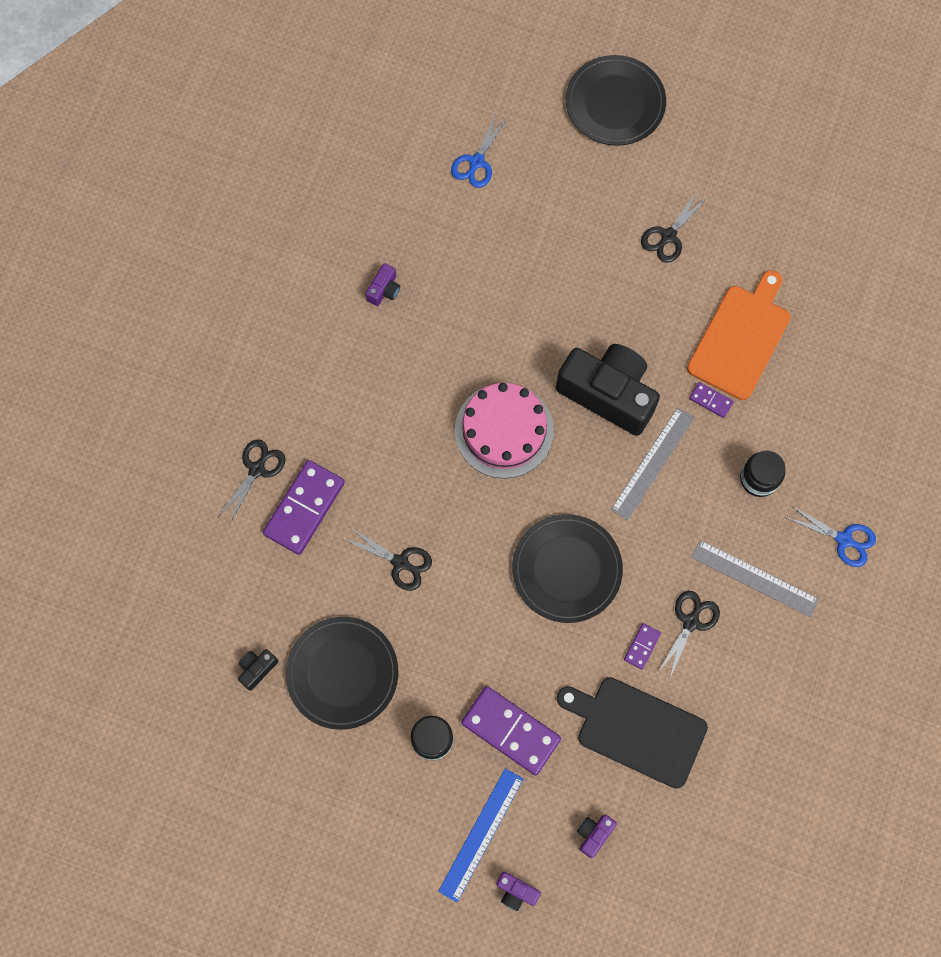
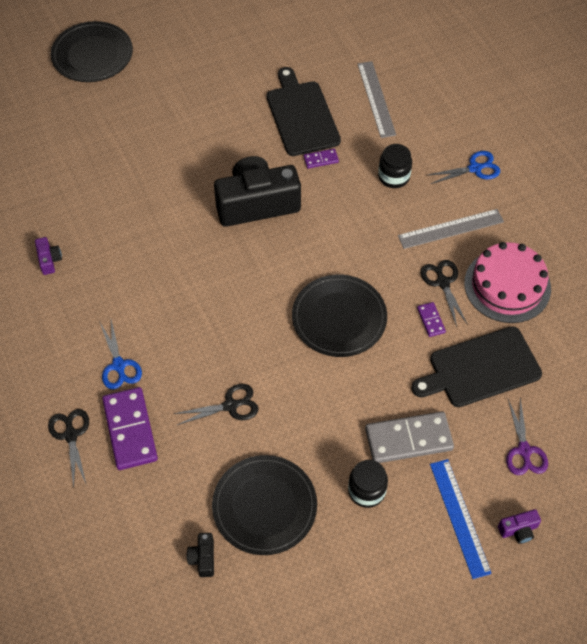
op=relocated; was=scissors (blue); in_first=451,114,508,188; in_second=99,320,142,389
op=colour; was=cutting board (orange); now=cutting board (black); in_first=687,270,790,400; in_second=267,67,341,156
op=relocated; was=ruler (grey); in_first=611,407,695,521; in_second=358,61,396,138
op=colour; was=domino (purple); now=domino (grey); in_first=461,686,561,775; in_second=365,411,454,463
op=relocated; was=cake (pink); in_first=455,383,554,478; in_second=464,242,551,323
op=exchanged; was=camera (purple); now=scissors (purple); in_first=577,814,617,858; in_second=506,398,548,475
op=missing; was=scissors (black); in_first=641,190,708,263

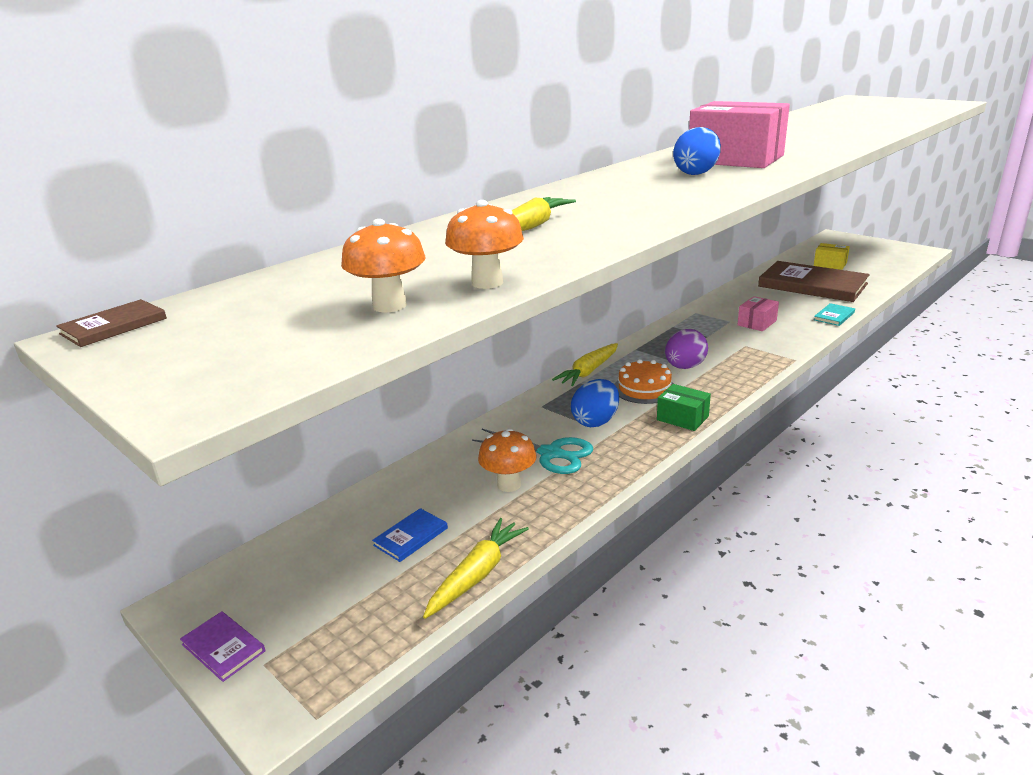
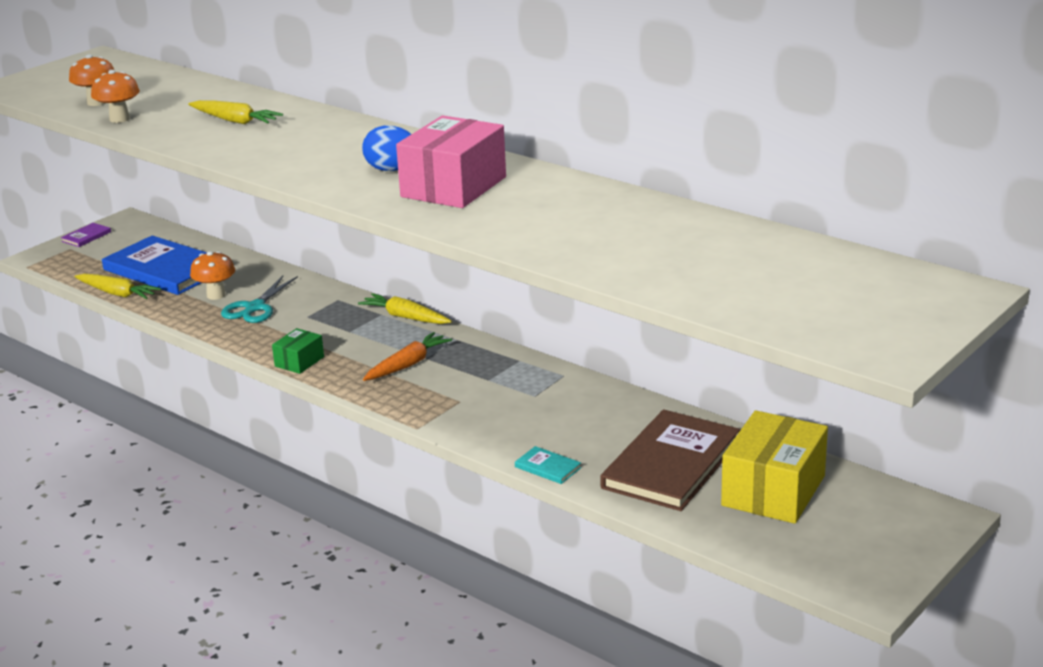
op=size; was=book (blue); in_first=372,508,448,562; in_second=102,235,207,295; ratio=2.46
op=exchanged; was=egg (purple); now=carrot (orange); in_first=665,329,708,369; in_second=363,332,452,381
op=size; was=box (yellow); in_first=814,243,850,270; in_second=721,410,828,524; ratio=2.01
op=missing; was=book (brown); in_first=56,299,167,347
op=missing; was=egg (blue); in_first=571,379,619,427
op=missing; was=cake (orange); in_first=614,359,674,404
op=missing; was=box (pink); in_first=737,296,779,331

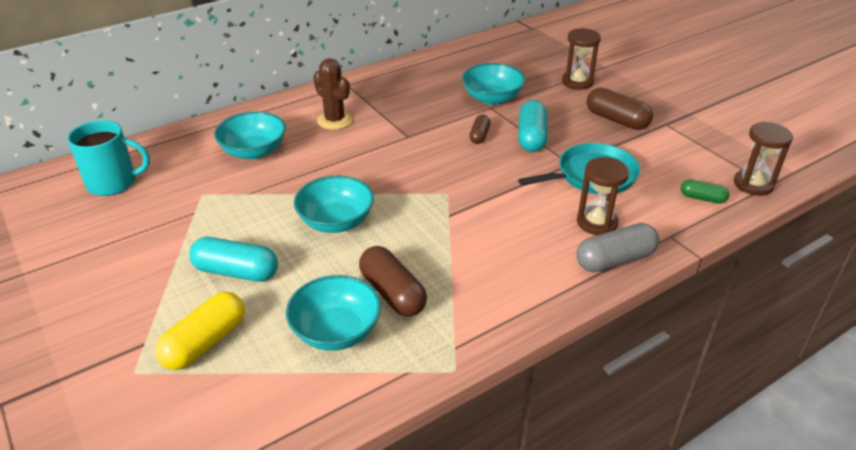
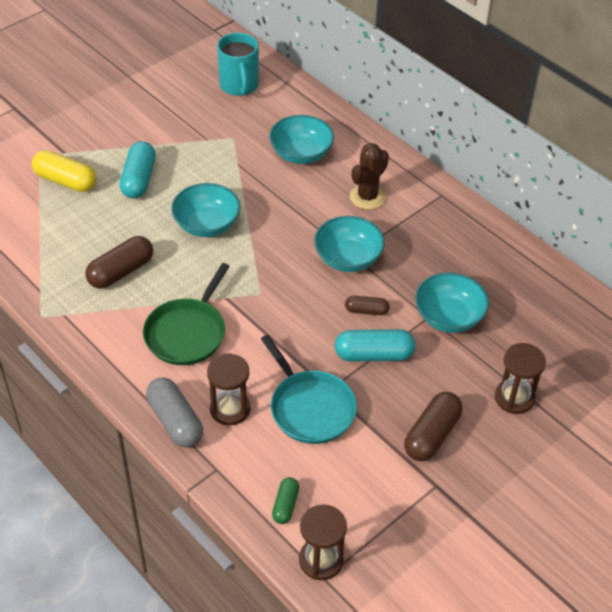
op=appeared; now=pan (green); in_second=143,263,230,365
op=relocated; was=bowl (turquoise); in_first=286,275,381,351; in_second=314,216,385,272

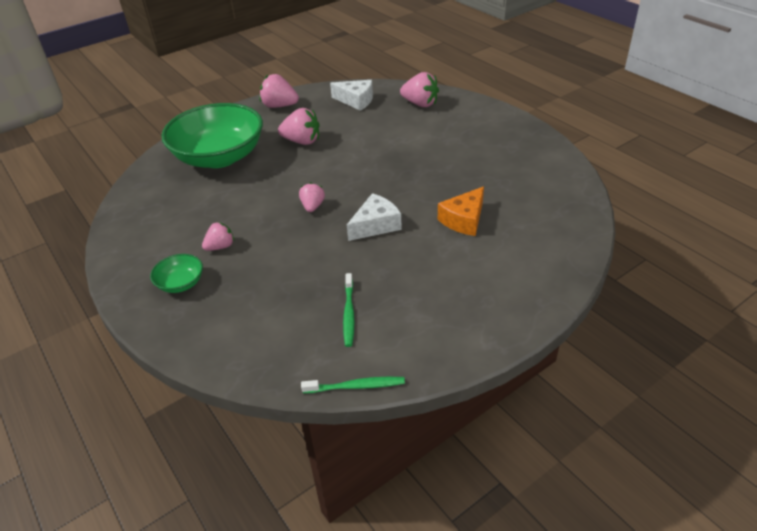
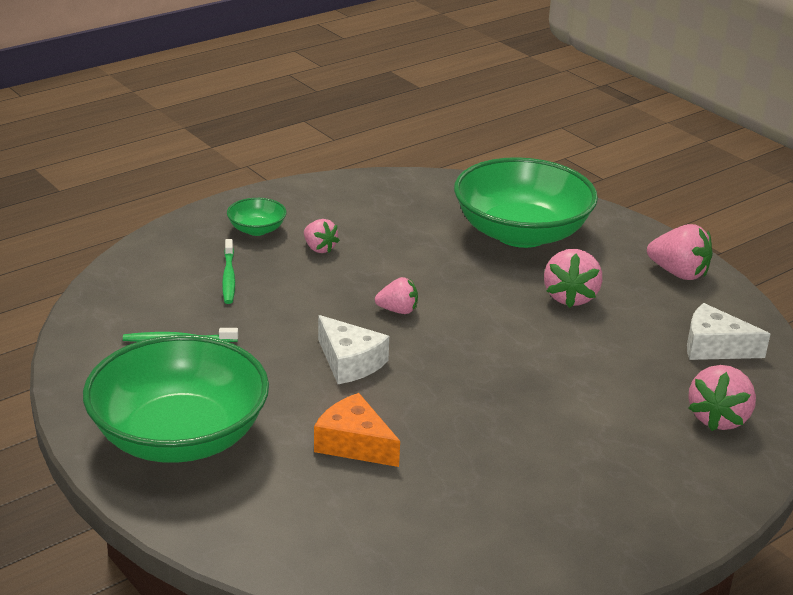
op=appeared; now=bowl (green); in_second=83,335,269,463
op=relocated; was=toothbrush (green); in_first=301,377,405,393; in_second=222,239,235,304
op=spun; was=strawberry (pink); in_first=260,74,299,108; in_second=647,224,713,280; clockwise=105
op=spun; was=cheese (white); in_first=330,80,373,111; in_second=687,303,770,360; clockwise=90

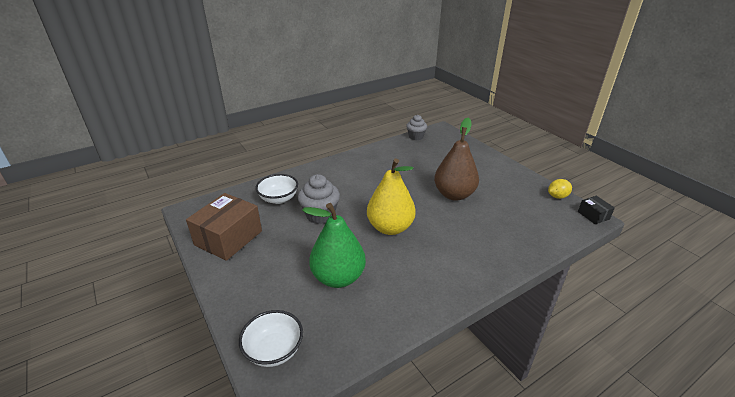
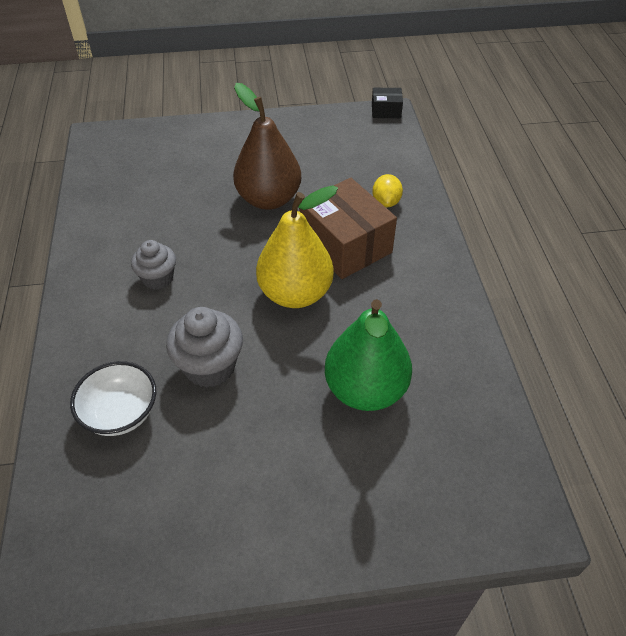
op=relocated; was=cupcake (grey); in_first=406,115,427,140; in_second=131,240,176,290
op=relocated; was=box (brown); in_first=186,193,262,261; in_second=299,178,397,279
op=relocated; was=lemon (yellow); in_first=548,179,572,199; in_second=372,174,403,207
op=missing; was=bowl (white); in_first=239,310,303,367

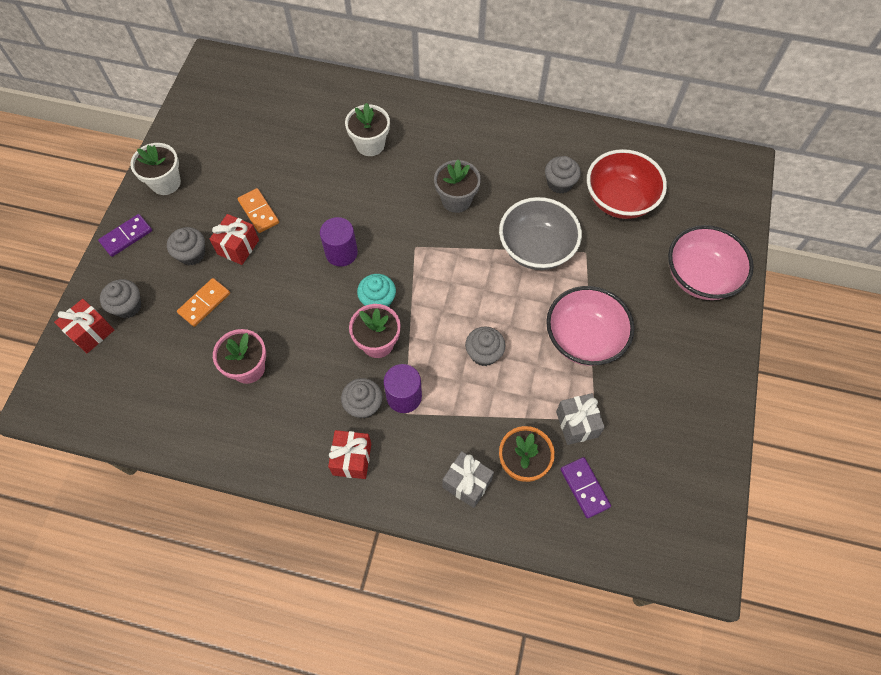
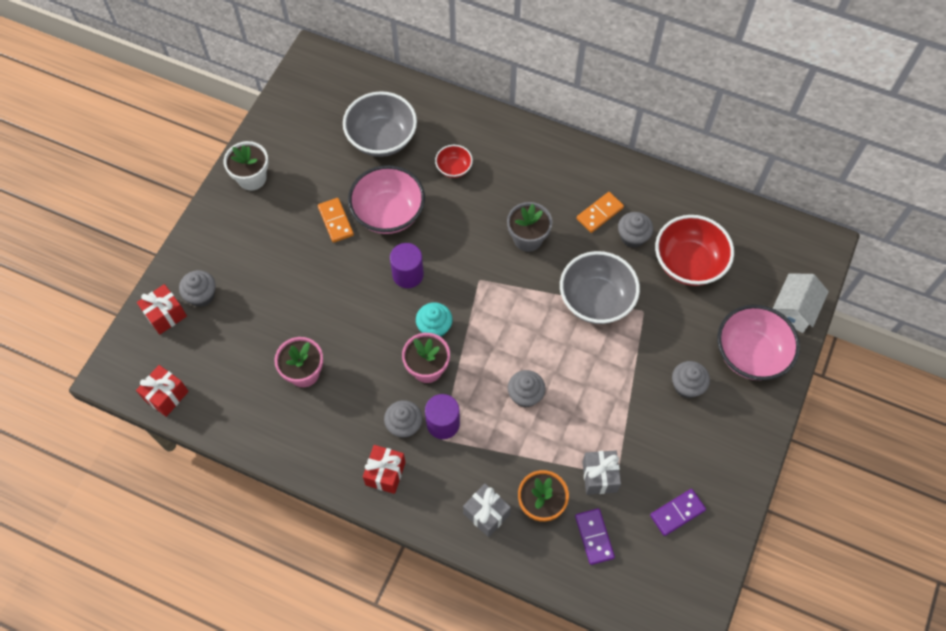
op=relocated; was=gift (red); in_first=209,214,259,265; in_second=136,365,189,417
op=appeared; now=bowl (grey); in_second=343,91,417,157
op=relocated; was=bowl (pink); in_first=546,286,635,366; in_second=348,165,425,234
op=exchanged; was=flower pot (white); now=bowl (red); in_first=345,103,390,156; in_second=435,145,473,178
op=relocated; was=domino (orange); in_first=177,278,230,327; in_second=576,192,624,233
op=relocated; was=domino (purple); in_first=98,214,152,257; in_second=650,489,706,536
op=relocated; was=cupcake (grey); in_first=167,227,205,265; in_second=672,361,710,398
op=appeared; now=house (white); in_second=773,273,829,333

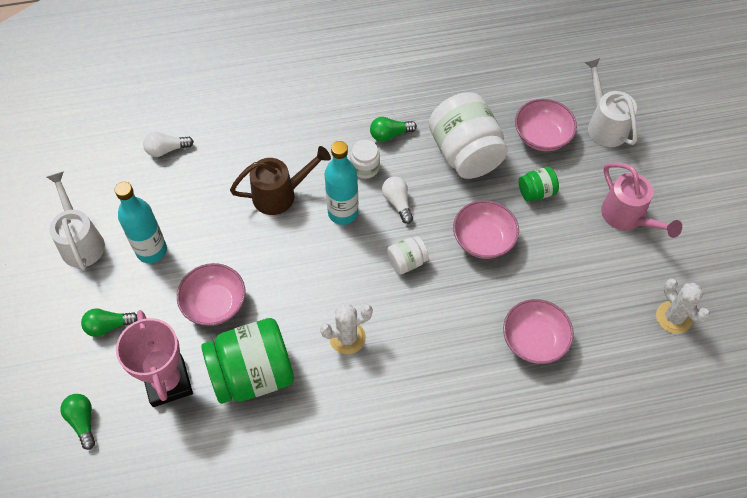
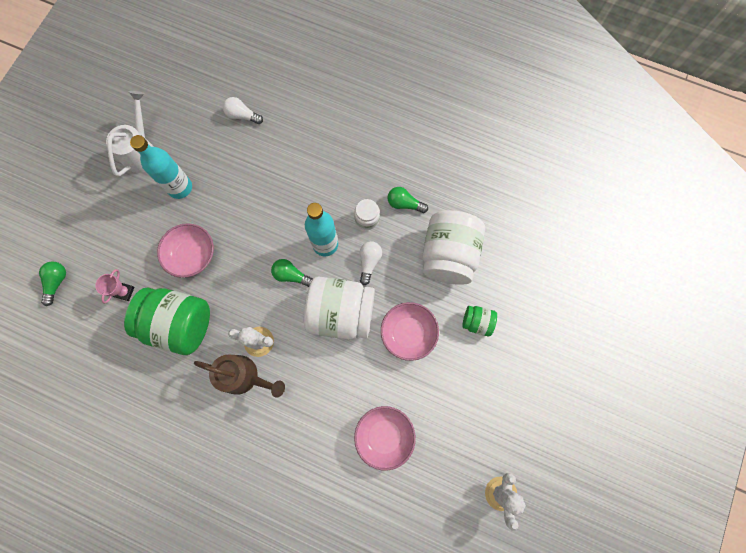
op=size; was=trophy (pink); in_first=116,310,193,407; in_second=95,269,134,304; ratio=0.47
op=relocated; was=watering can (brown); in_first=230,146,331,215; in_second=194,355,285,398
op=relocated; was=light bulb (green); in_first=81,308,138,337; in_second=271,259,313,287
op=size; was=jar (white); in_first=387,236,429,275; in_second=304,276,375,339; ratio=2.12
op=missing; was=bowl (pink); in_first=515,99,577,151
op=missing; was=watering can (white); in_first=584,57,638,147
op=missing; was=watering can (pink); in_first=601,162,682,238

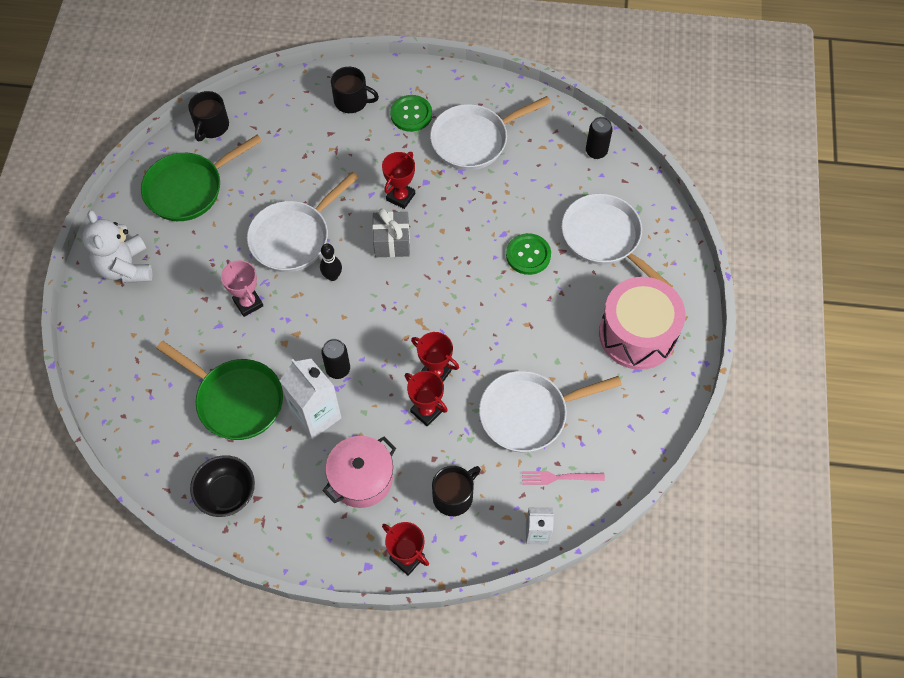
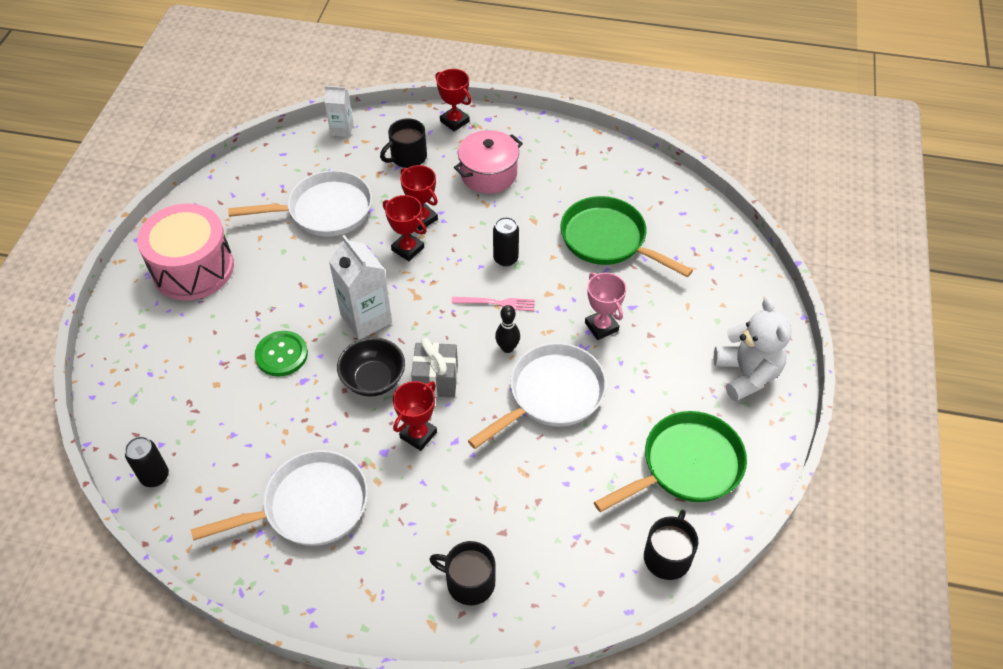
op=relocated; was=carton (white); in_first=280,359,341,439; in_second=329,235,392,340
op=relocated; was=bowl (black); in_first=190,455,255,517; in_second=337,337,405,397
op=relocated; was=fork (pink); in_first=522,471,605,485; in_second=452,297,535,311
op=missing; was=button (green); in_first=390,95,432,132
op=missing; was=pan (white); in_first=561,193,673,288

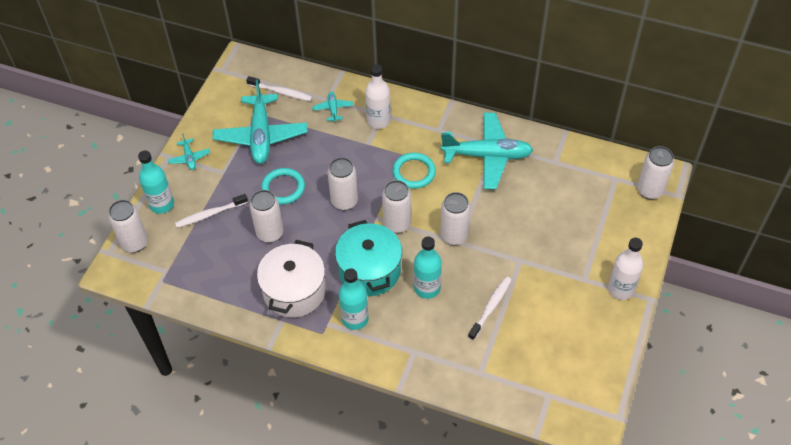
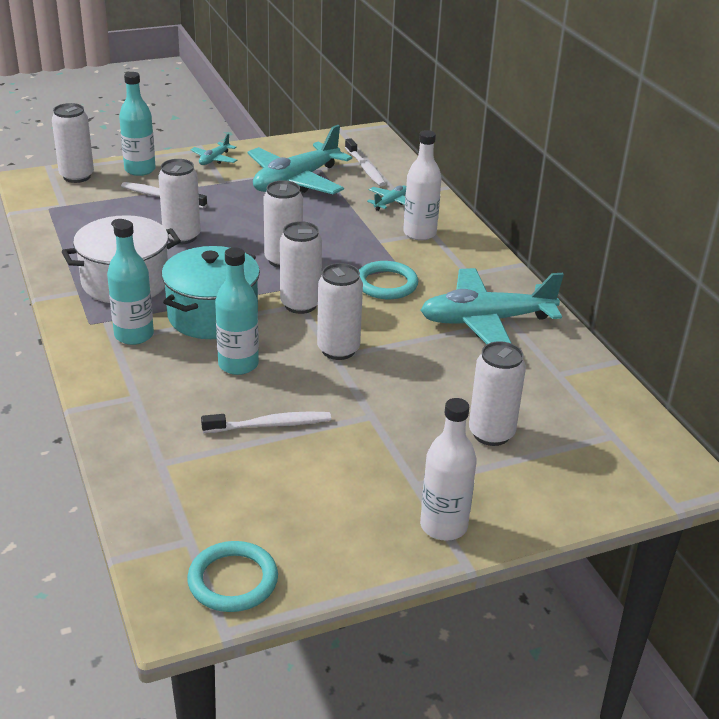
op=relocated; was=ring (turquoise); in_first=261,168,305,205; in_second=187,541,278,612
op=spun; was=plane (turquoise); in_first=441,112,533,189; in_second=420,268,564,344; clockwise=120
op=relocated; was=can (white); in_first=637,146,674,200; in_second=469,341,526,446

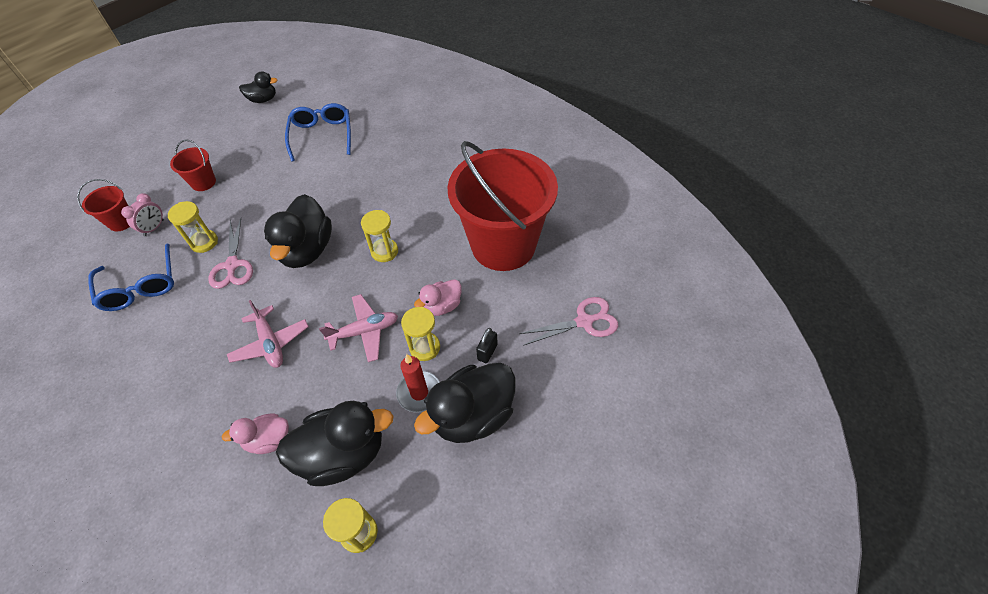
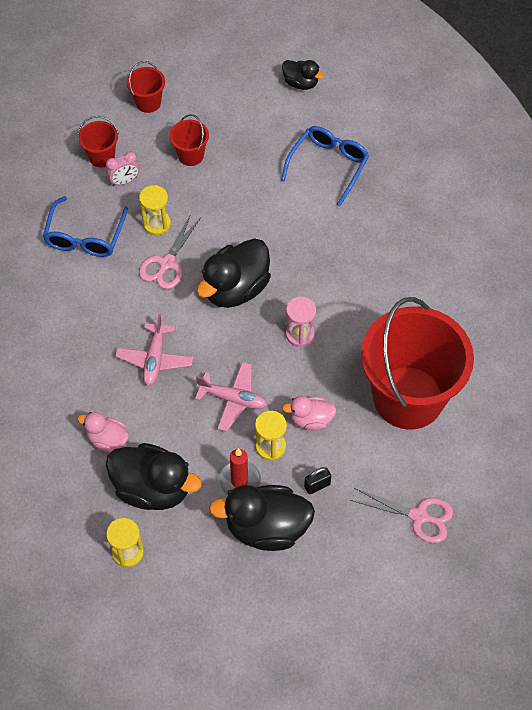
op=appeared; now=bucket (red); in_second=127,61,165,113
op=colour; was=hourglass (yellow); now=hourglass (pink); in_first=361,210,398,262; in_second=286,297,316,347

